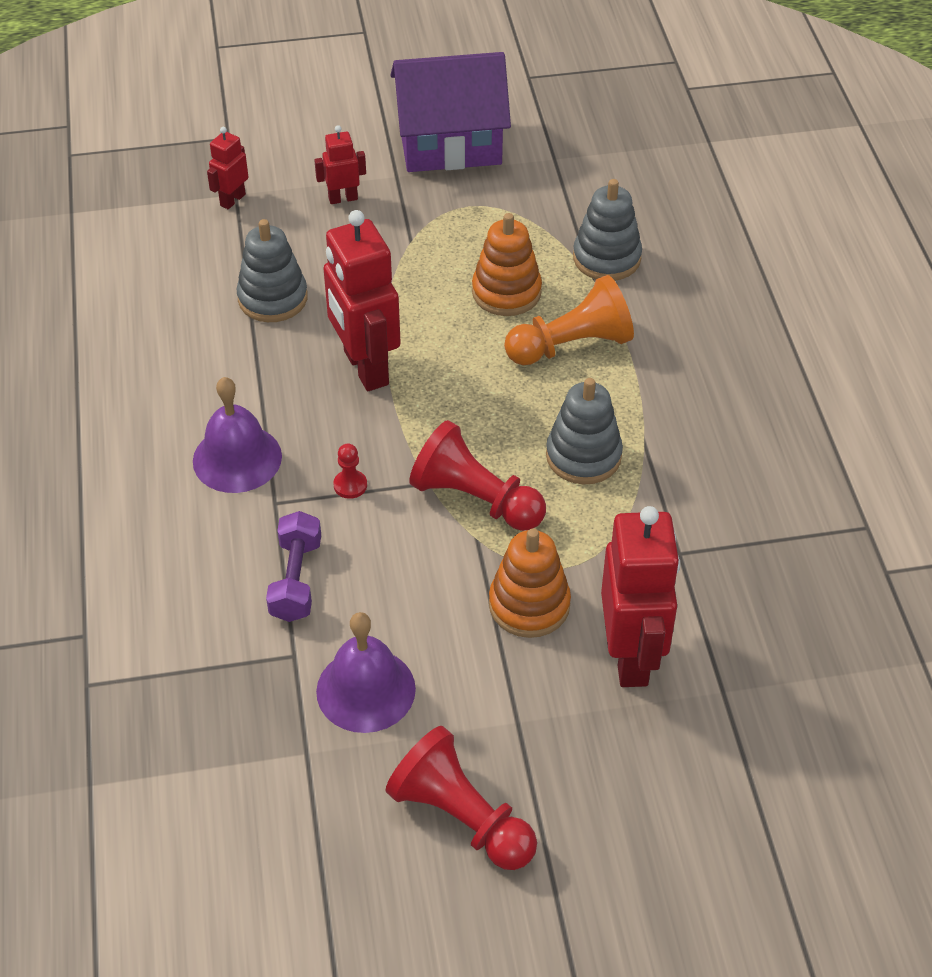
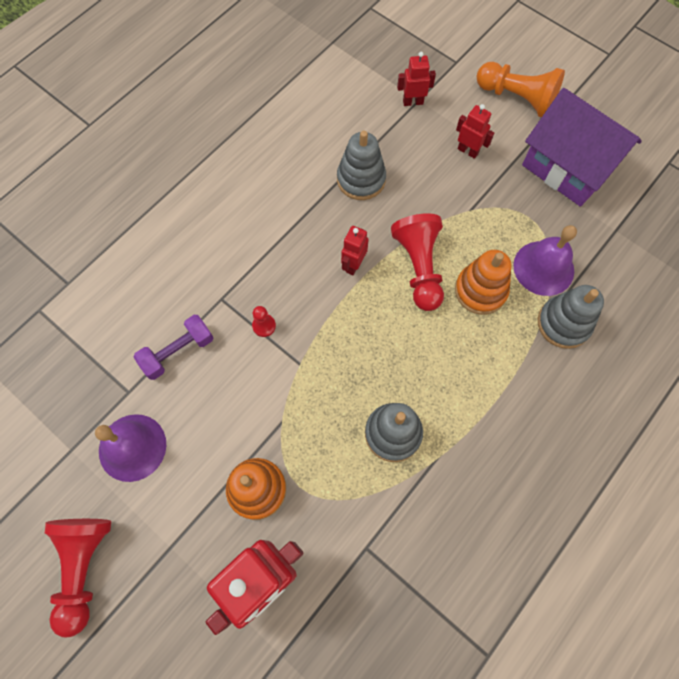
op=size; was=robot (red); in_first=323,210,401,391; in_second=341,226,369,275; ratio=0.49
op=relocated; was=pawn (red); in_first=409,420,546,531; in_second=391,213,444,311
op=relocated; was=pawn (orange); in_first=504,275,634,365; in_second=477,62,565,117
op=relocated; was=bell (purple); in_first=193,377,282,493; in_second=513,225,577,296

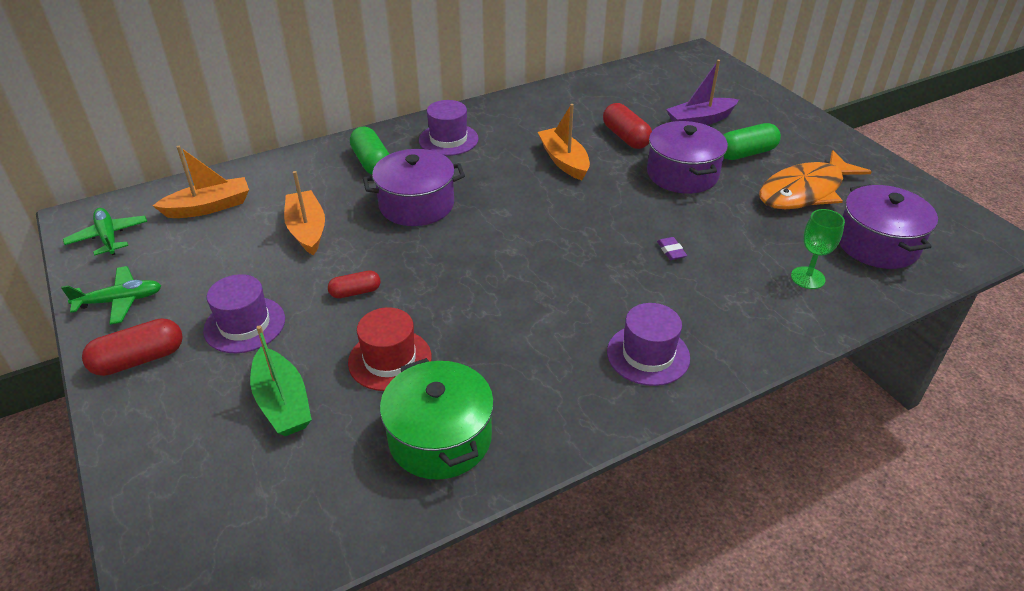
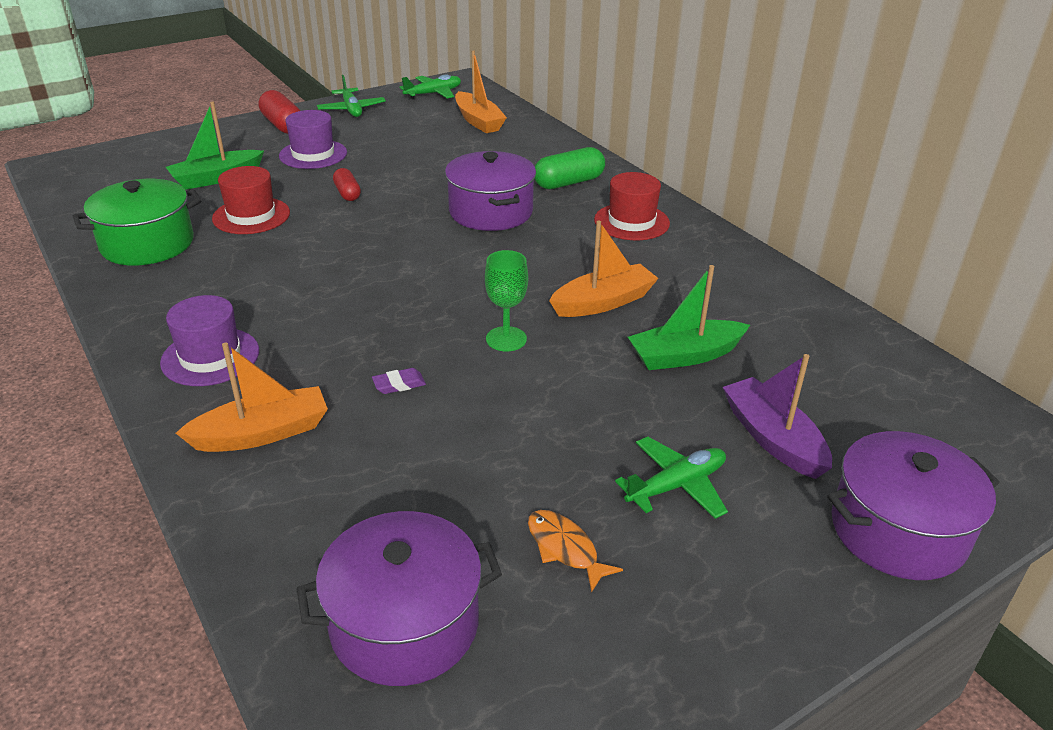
op=relocated; was=boat (orange); in_first=284,171,325,255; in_second=176,343,328,452
op=relocated; was=goblet (green); in_first=791,209,845,289; in_second=485,250,528,351
op=size; was=fish (orange); in_first=759,150,872,209; in_second=528,510,623,593; ratio=0.46
op=colour; was=hat (purple); now=hat (red); in_first=419,100,479,156; in_second=594,172,670,240
op=exchanged; was=capsule (green); now=plane (green); in_first=724,123,781,160; in_second=615,437,728,519
op=exchanged; was=capsule (red); now=boat (green); in_first=603,103,652,149; in_second=628,265,750,370
op=relocated; was=pot (purple); in_first=647,121,728,194; in_second=827,431,1000,580

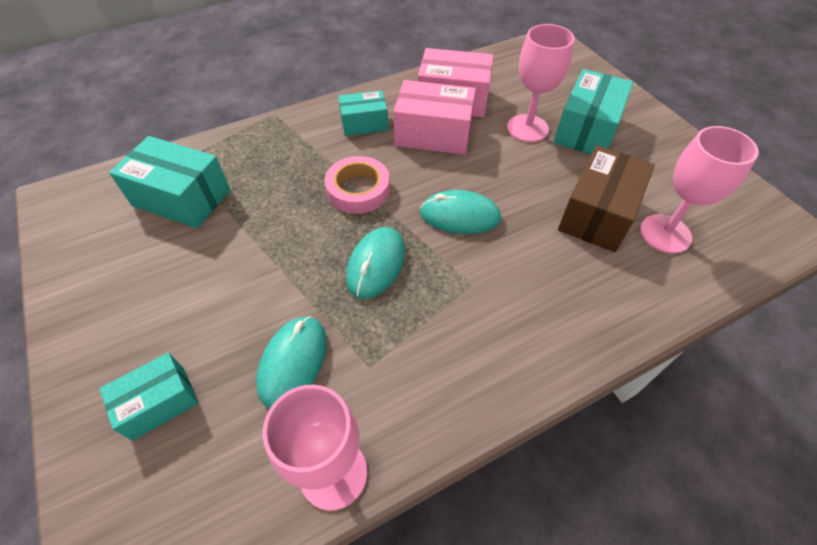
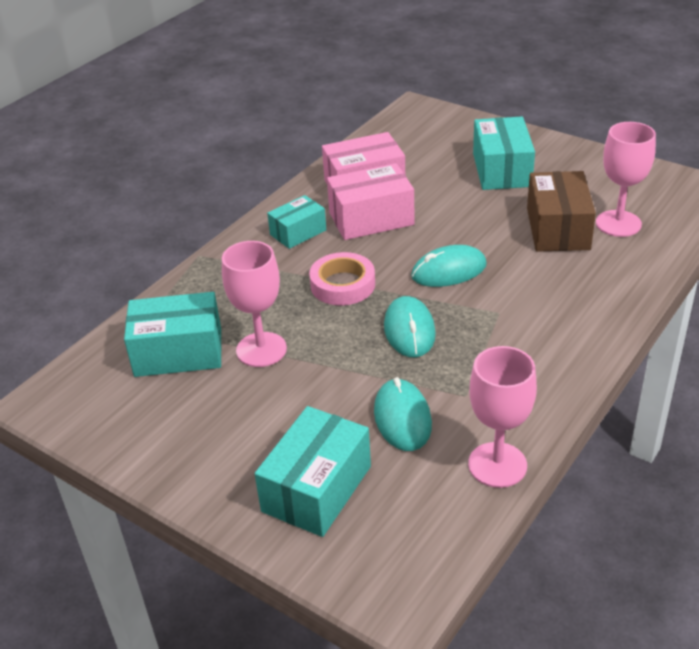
op=relocated; was=goblet (pink); in_first=507,24,575,142; in_second=222,241,287,367
op=size; was=box (turquoise); in_first=100,352,199,441; in_second=255,406,371,537; ratio=1.59

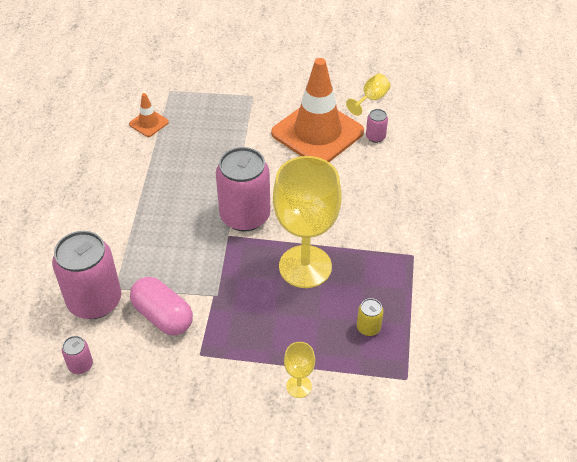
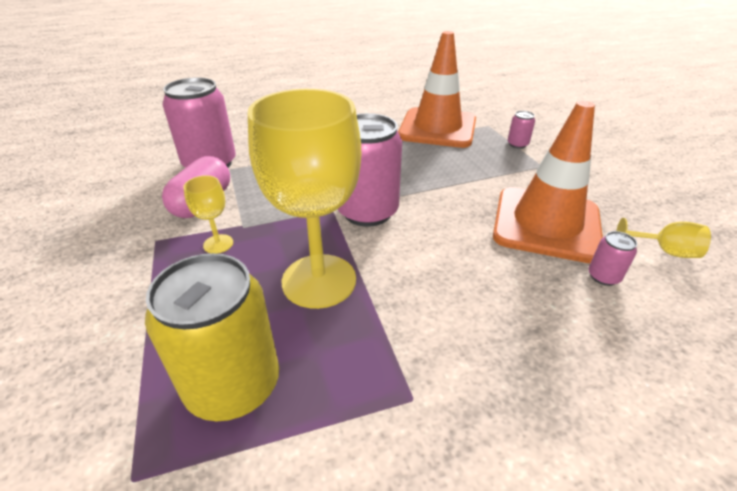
op=size; was=can (yellow); in_first=357,298,384,336; in_second=145,253,279,421; ratio=2.31
op=relocated; was=goblet (yellow); in_first=284,342,315,398; in_second=183,175,233,254
op=size; was=traffic cone (orange); in_first=129,93,169,137; in_second=398,31,476,148; ratio=2.34
op=relocated; was=can (pink); in_first=62,336,93,374; in_second=508,111,535,149

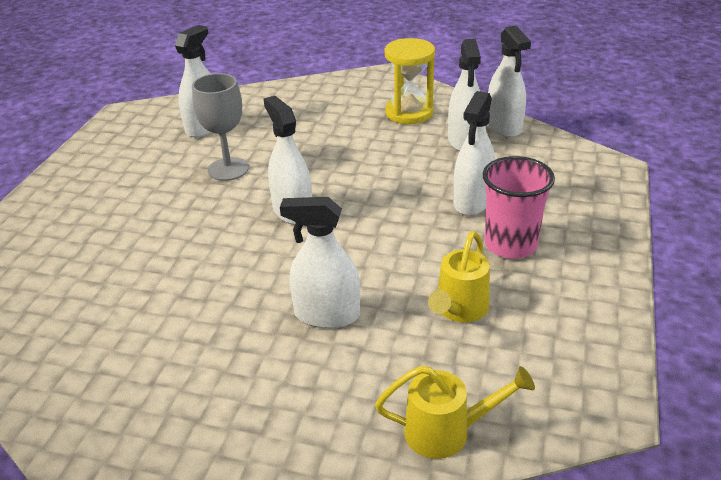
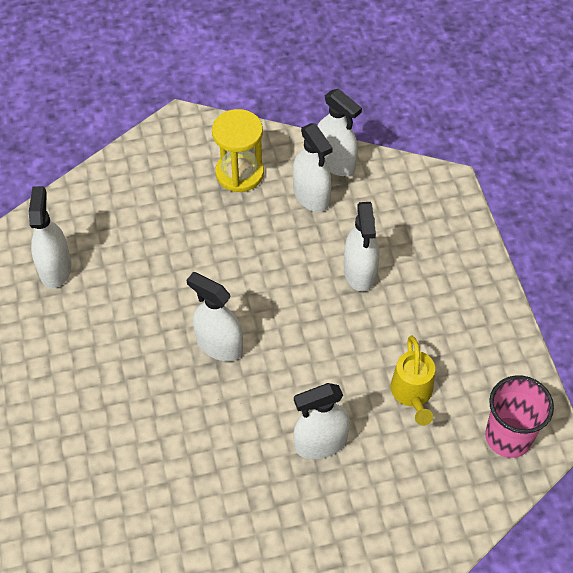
op=relocated; was=cup (pink); in_first=483,156,555,259; in_second=485,375,554,458
op=missing; was=goblet (grey); in_first=192,73,249,181
op=missing; was=watering can (yellow); in_first=375,366,535,459

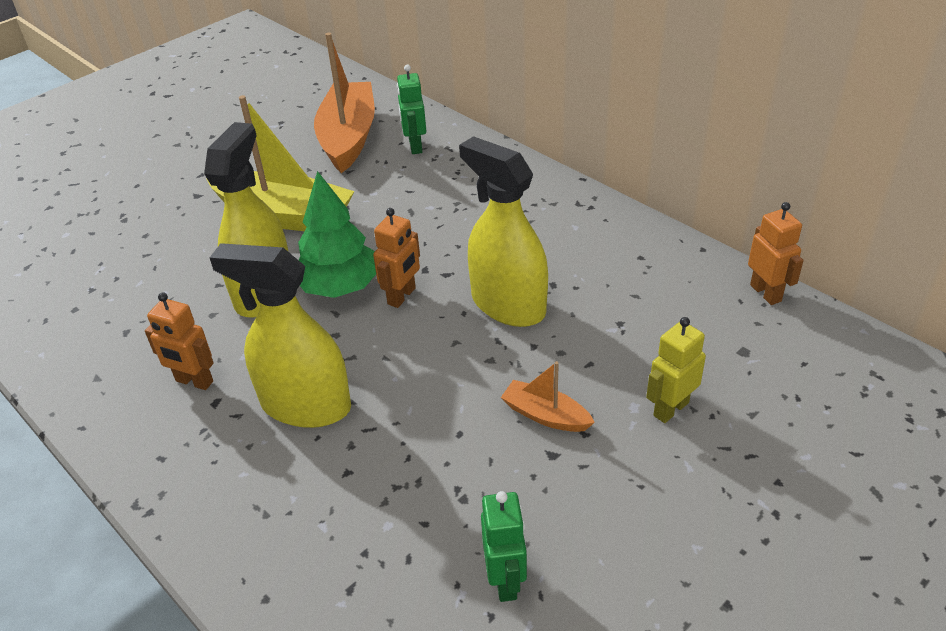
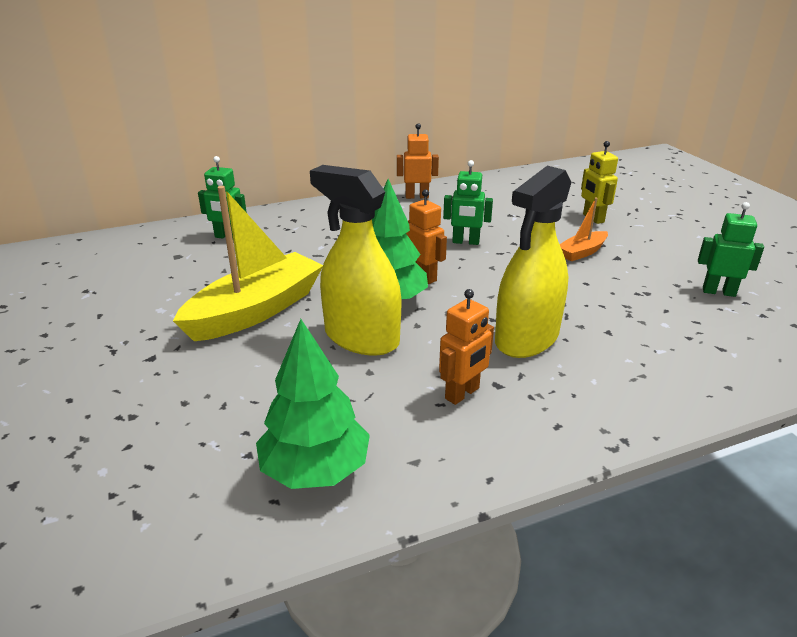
op=appeared; now=tree (green); in_second=256,319,370,489
op=relocated; was=robot (orange); in_first=748,202,804,305; in_second=397,123,439,199
op=exchanged; was=spray bottle (yellow); now=robot (green); in_first=459,136,548,327; in_second=443,160,493,245
op=missing; was=boat (orange); in_first=314,32,375,173

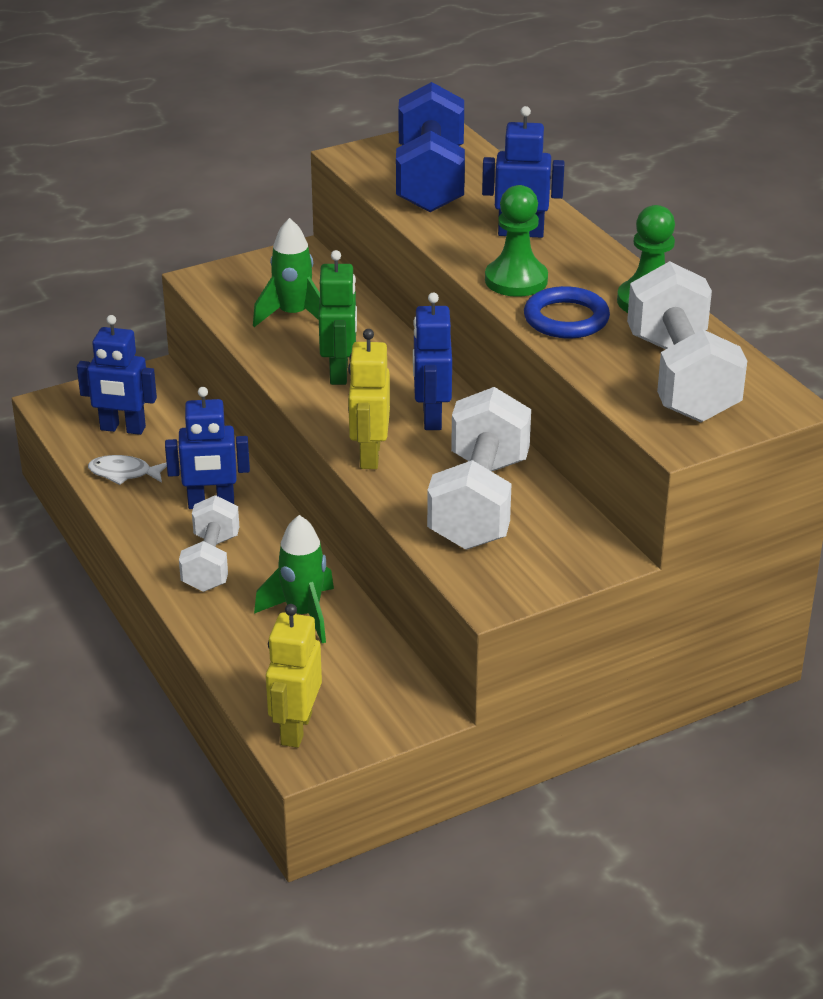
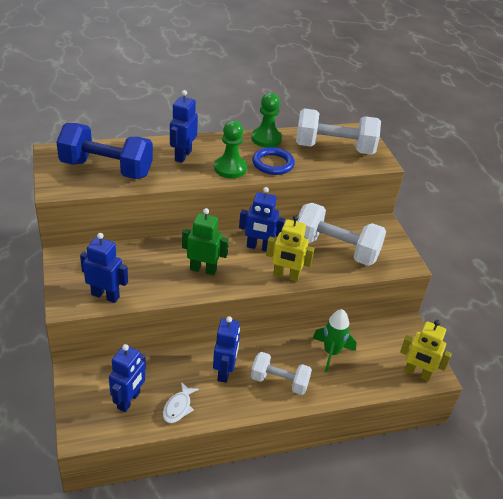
op=appeared; now=robot (blue); in_second=80,233,128,303
op=missing; was=rocket (green); in_first=253,218,320,327

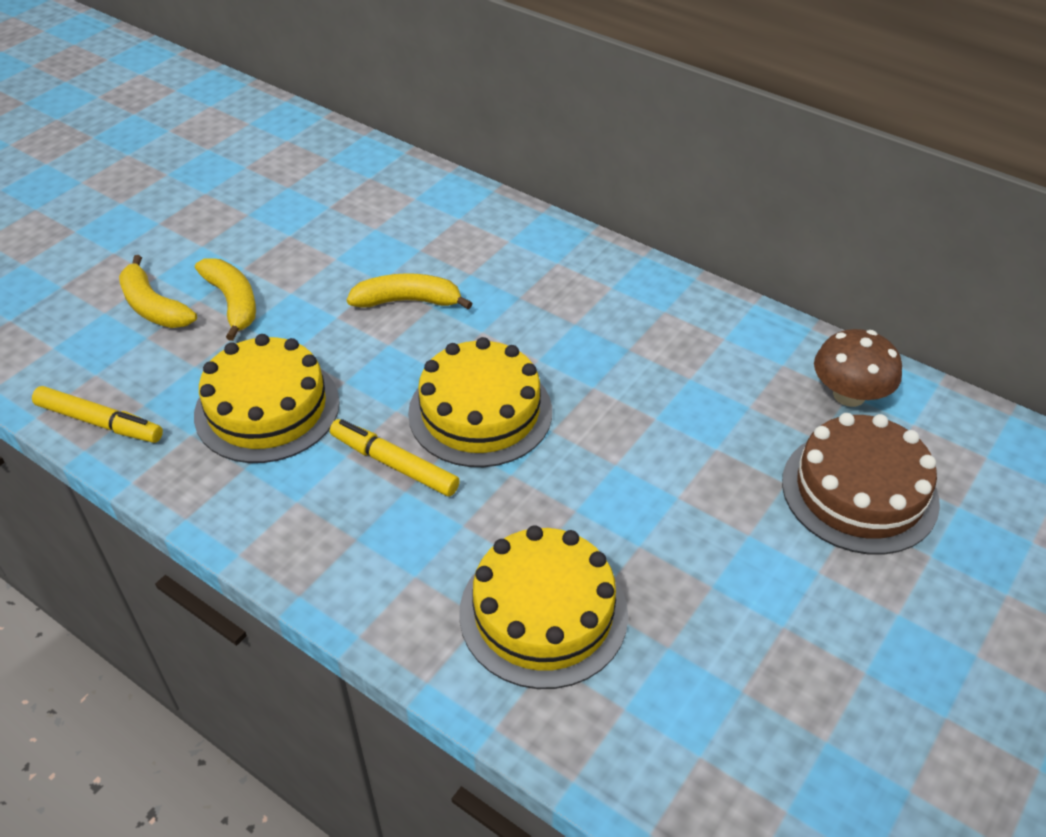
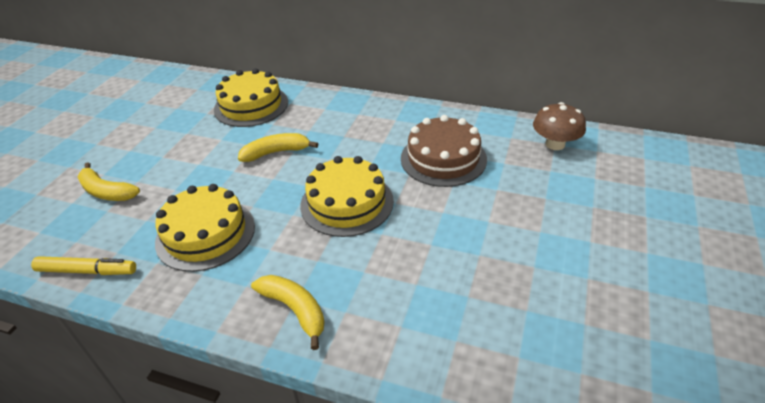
op=relocated; was=cake (yellow); in_first=459,525,628,689; in_second=214,68,288,127
op=relocated; was=banana (yellow); in_first=195,258,256,341; in_second=251,275,325,350
op=relocated; was=cake (brown); in_first=782,413,940,555; in_second=401,115,487,187
op=missing; was=marker (yellow); in_first=330,419,460,497

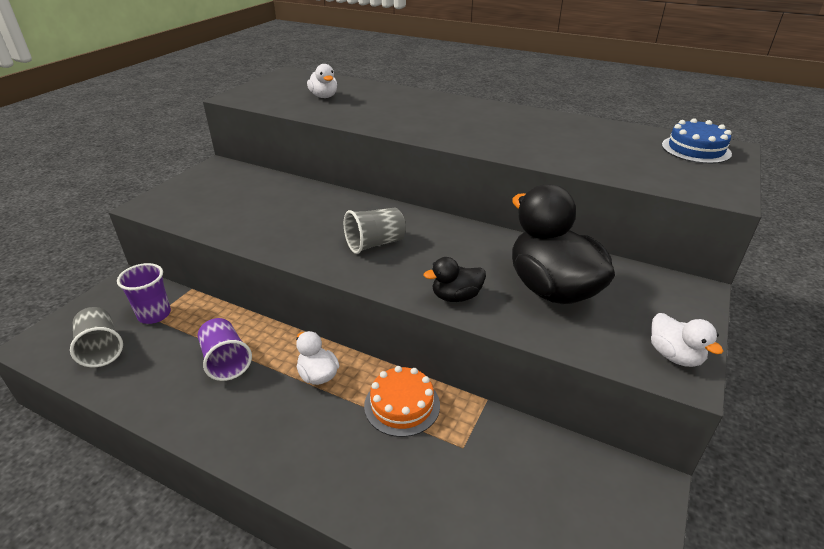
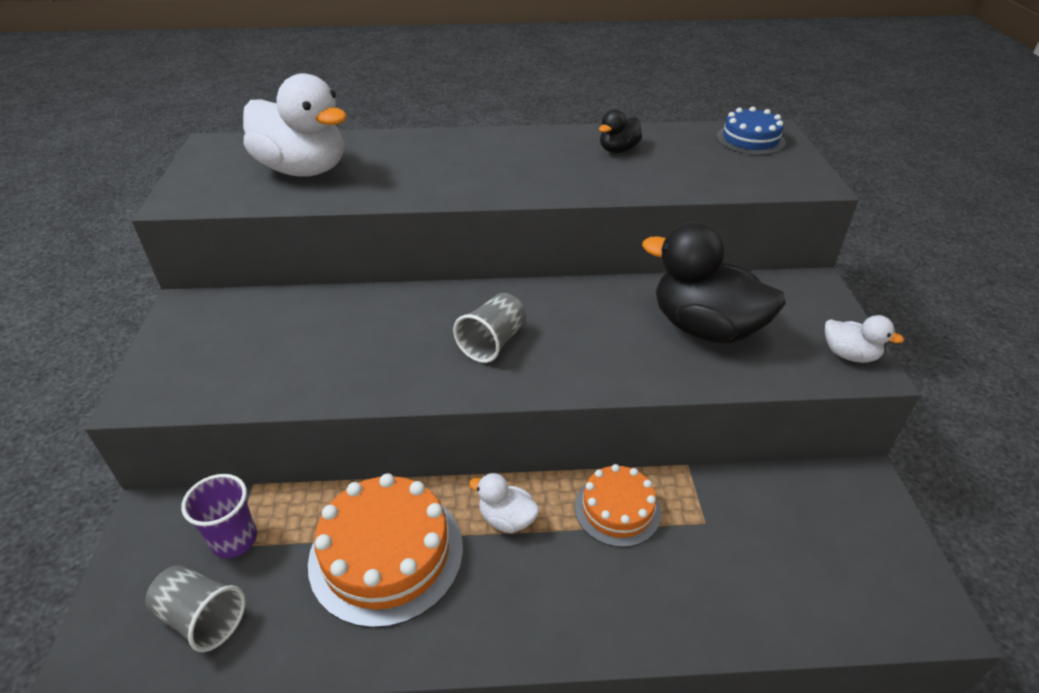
op=size; was=duck (white); in_first=307,64,338,98; in_second=243,73,347,177; ratio=2.13
op=exchanged; was=cup (purple); now=cake (orange); in_first=198,318,252,381; in_second=308,473,463,628
op=relocated; was=duck (black); in_first=424,257,486,302; in_second=599,109,642,153

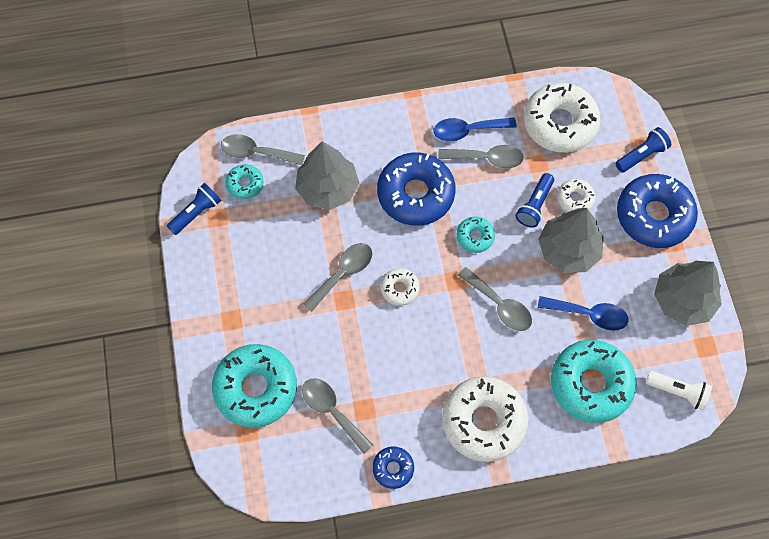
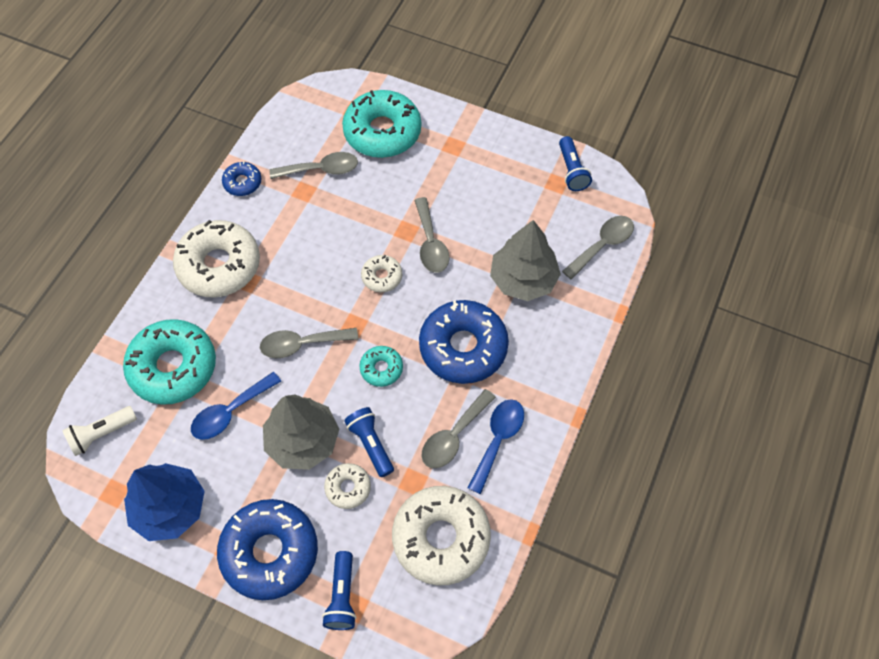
op=colour; was=tree (grey); now=tree (blue); in_first=654,261,722,326; in_second=124,463,205,541
op=missing; was=donut (turquoise); in_first=226,164,263,199

